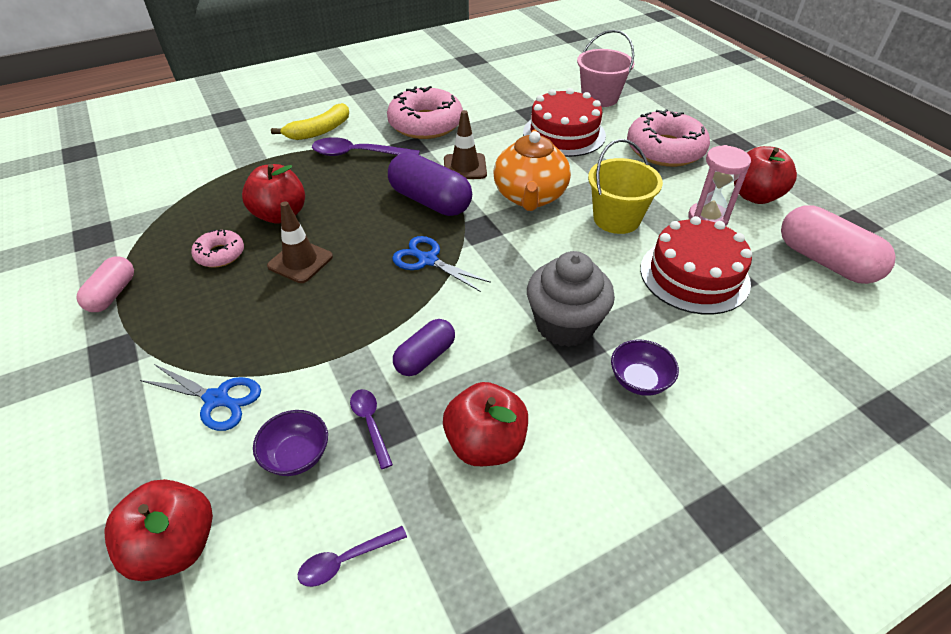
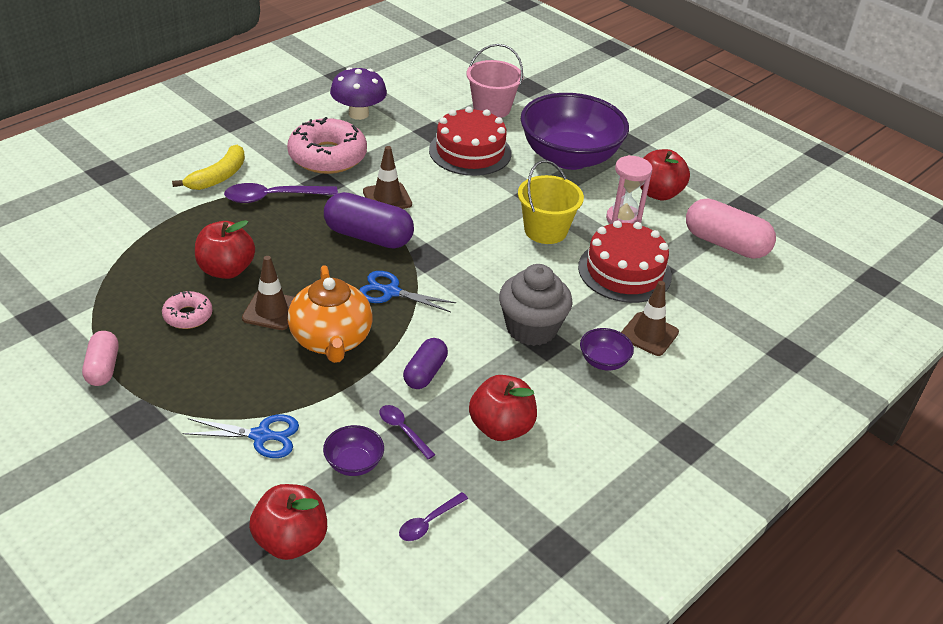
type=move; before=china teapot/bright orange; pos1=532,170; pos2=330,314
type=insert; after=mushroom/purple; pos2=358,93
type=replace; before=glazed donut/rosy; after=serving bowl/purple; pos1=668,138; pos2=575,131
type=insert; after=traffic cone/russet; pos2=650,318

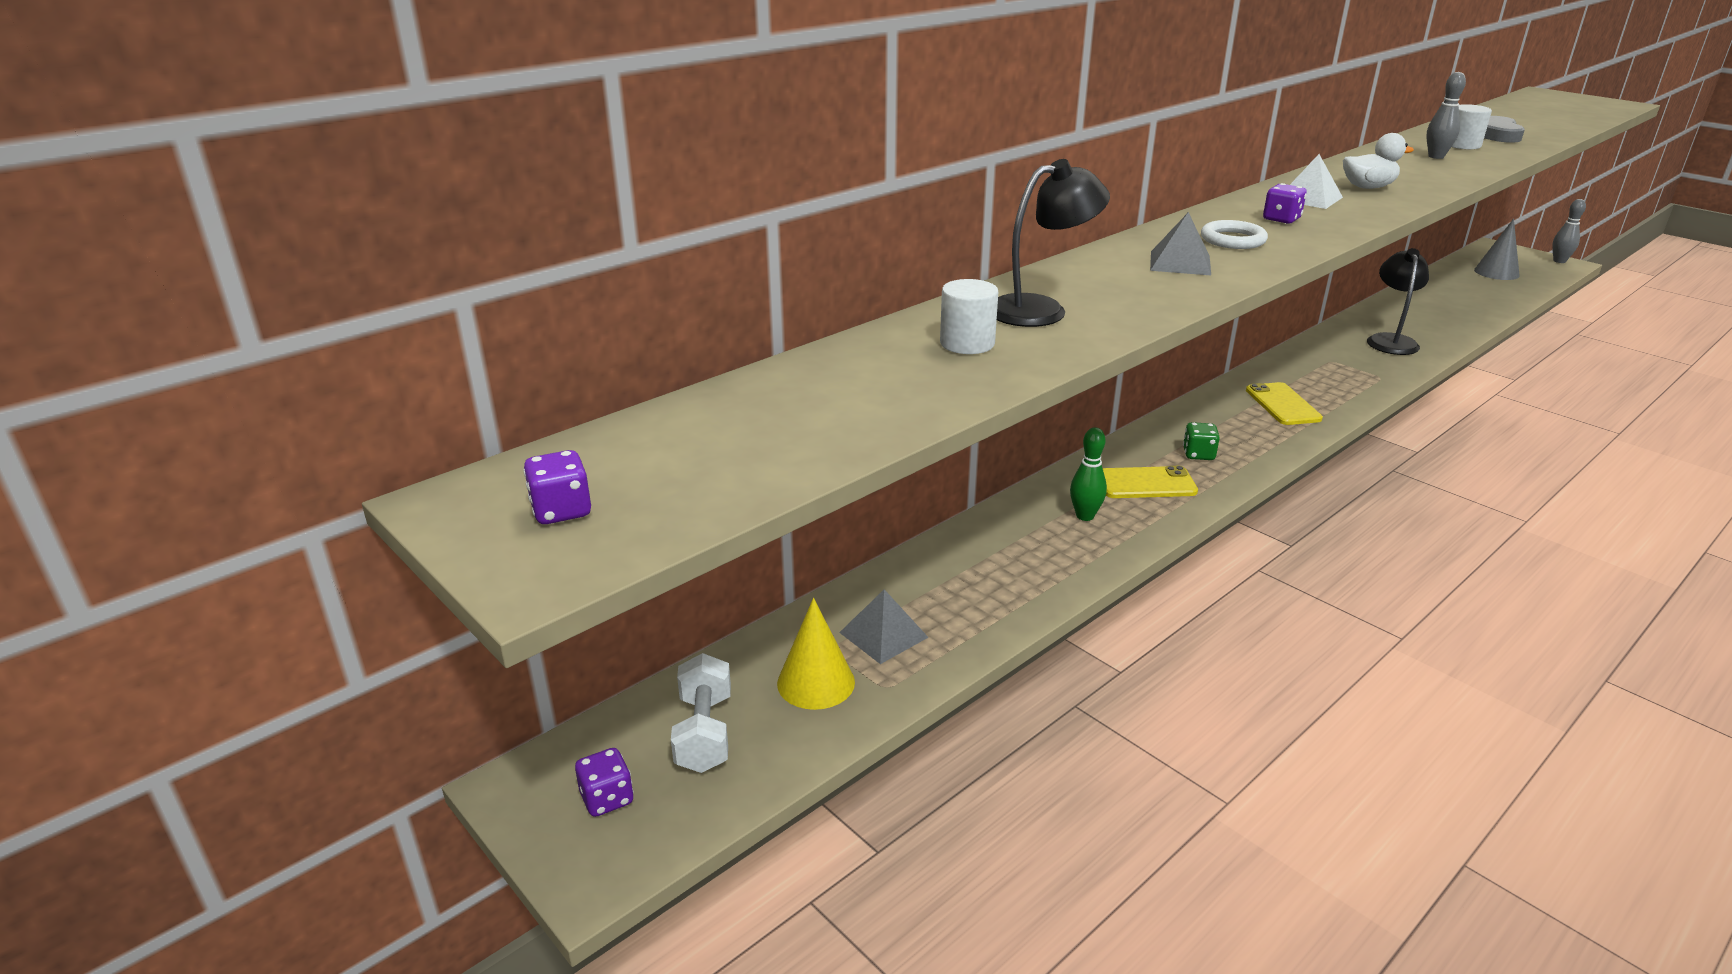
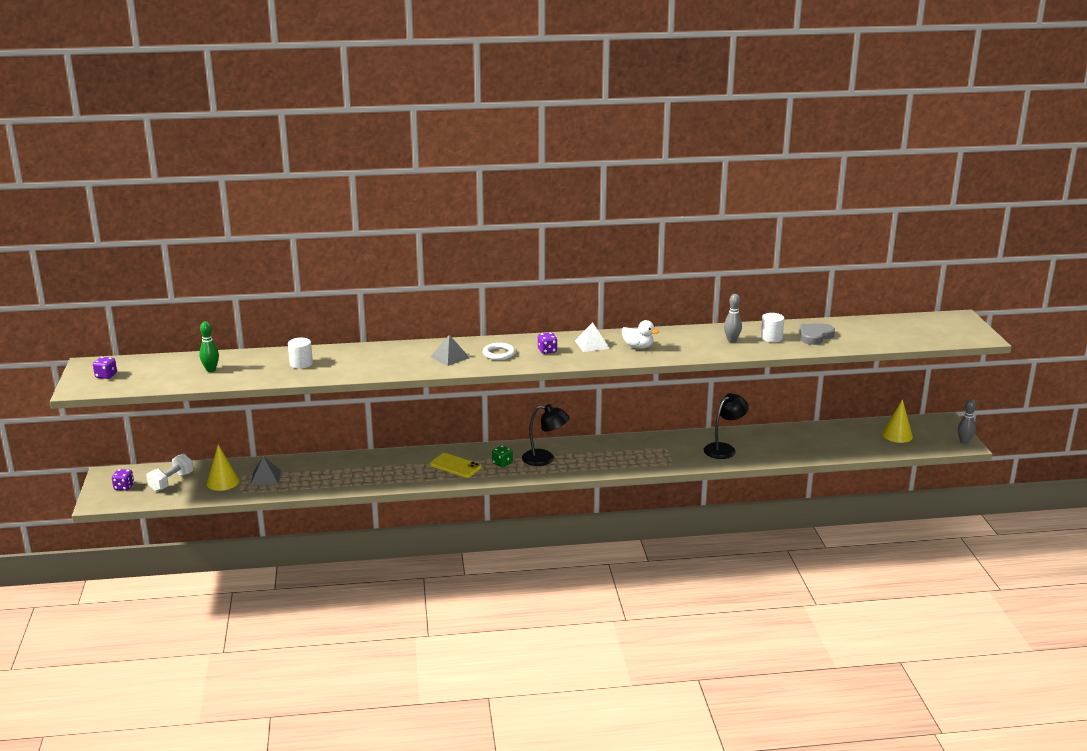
type=move; before=tenpin/emerald; pos1=1088,474; pos2=209,346
type=move; before=lamp/ebony; pos1=1053,243; pos2=546,435
type=recolor; before=solid cone/grey; after=solid cone/bright yellow; pos1=1497,249; pos2=897,421
type=delete; before=mobile phone/bright yellow; pos1=1284,403

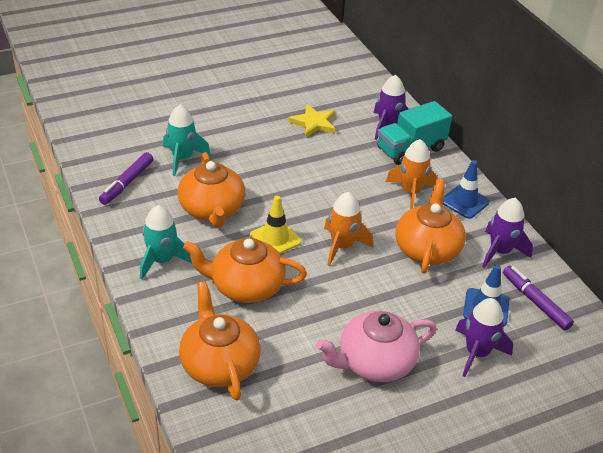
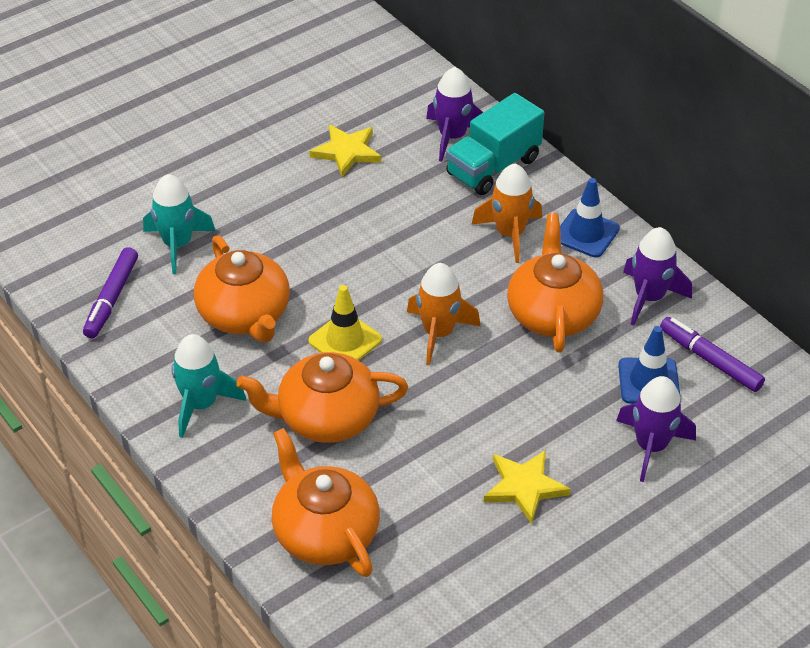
type=replace; before=china teapot/rosy; after=star/bright yellow; pos1=376,346; pos2=527,487

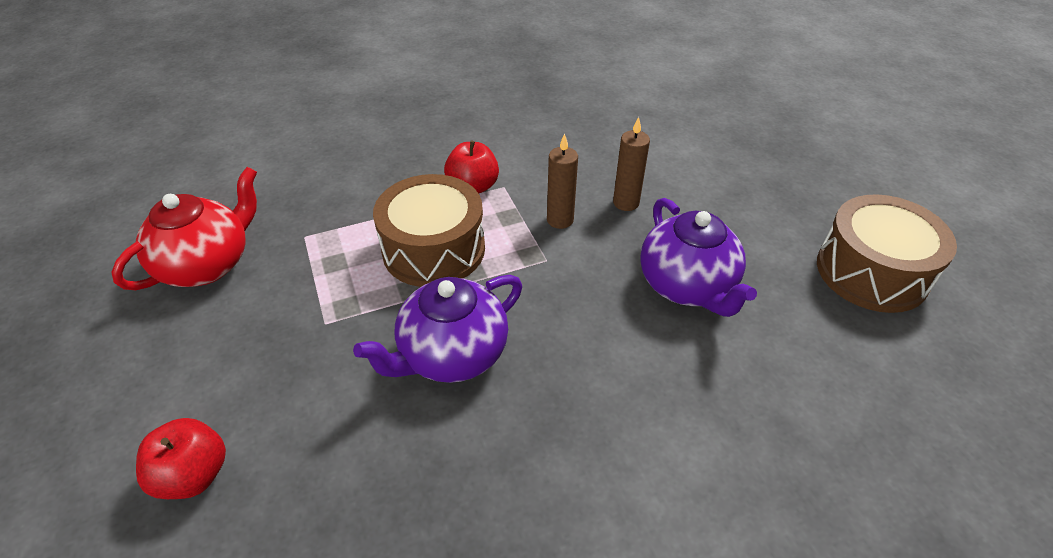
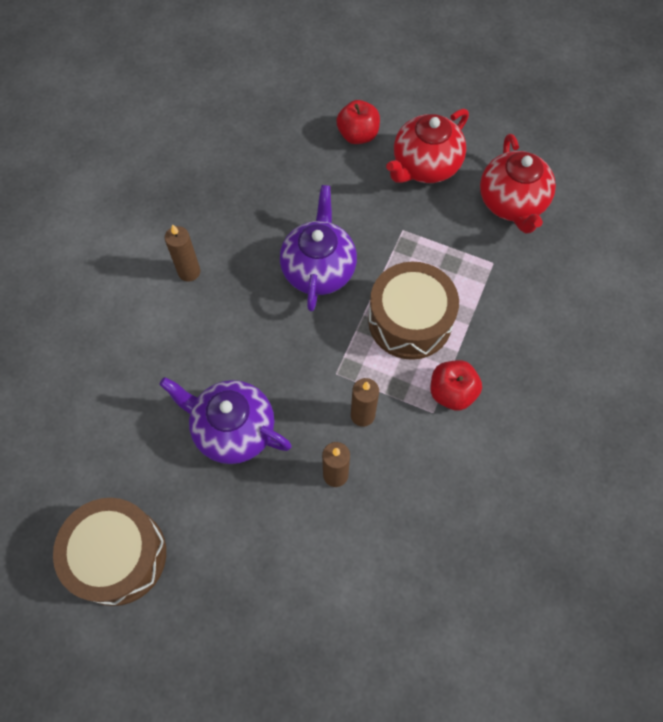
type=insert; after=wax candle/russet; pos2=182,253
type=insert; after=china teapot/crimson; pos2=427,146

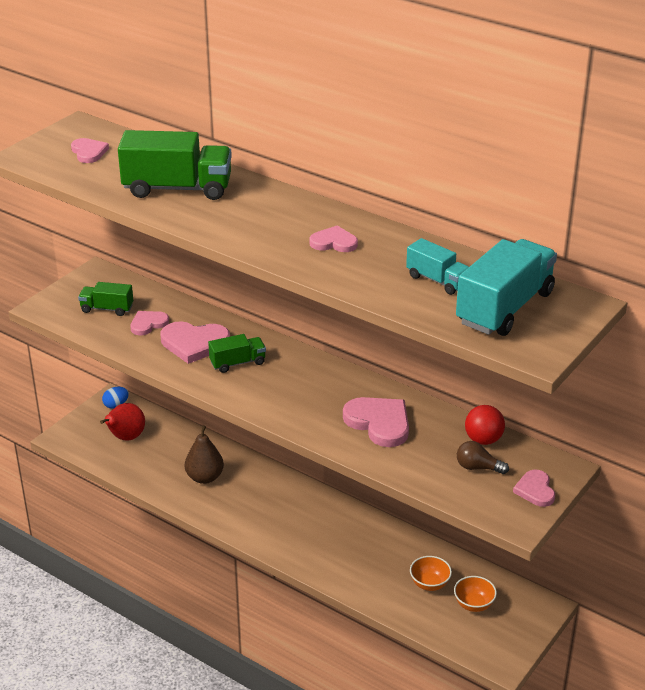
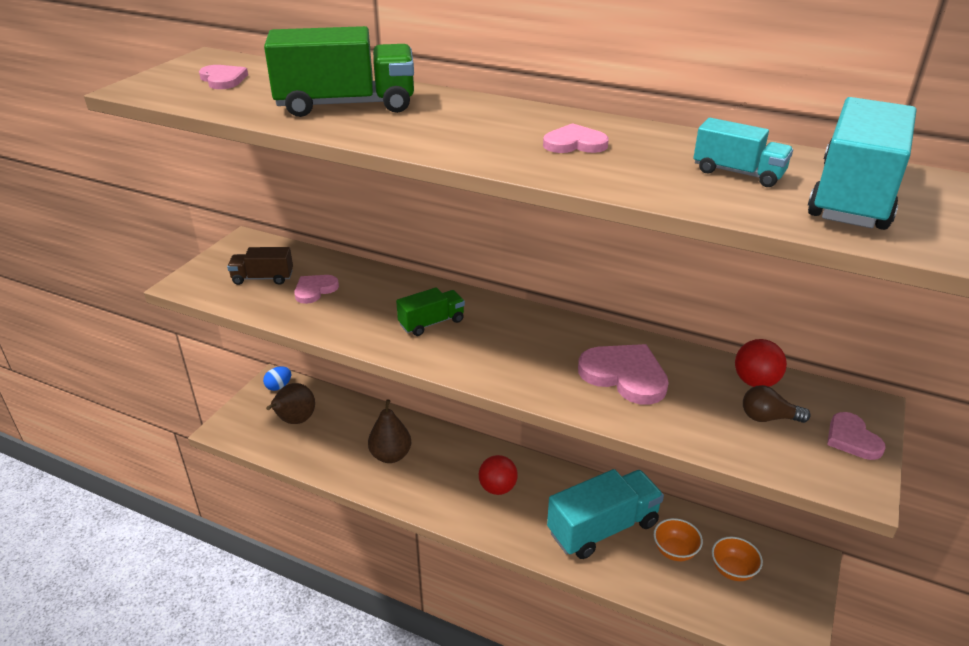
type=recolor; before=toy truck/emerald; after=toy truck/russet; pos1=105,299; pos2=260,266
type=recolor; before=toy pear/crimson; after=toy pear/russet; pos1=122,422; pos2=290,403
type=insert; after=play ball/crimson; pos2=498,475
type=insert; after=toy truck/teal; pos2=605,514
type=delete; before=love heart/rosy; pos1=195,342

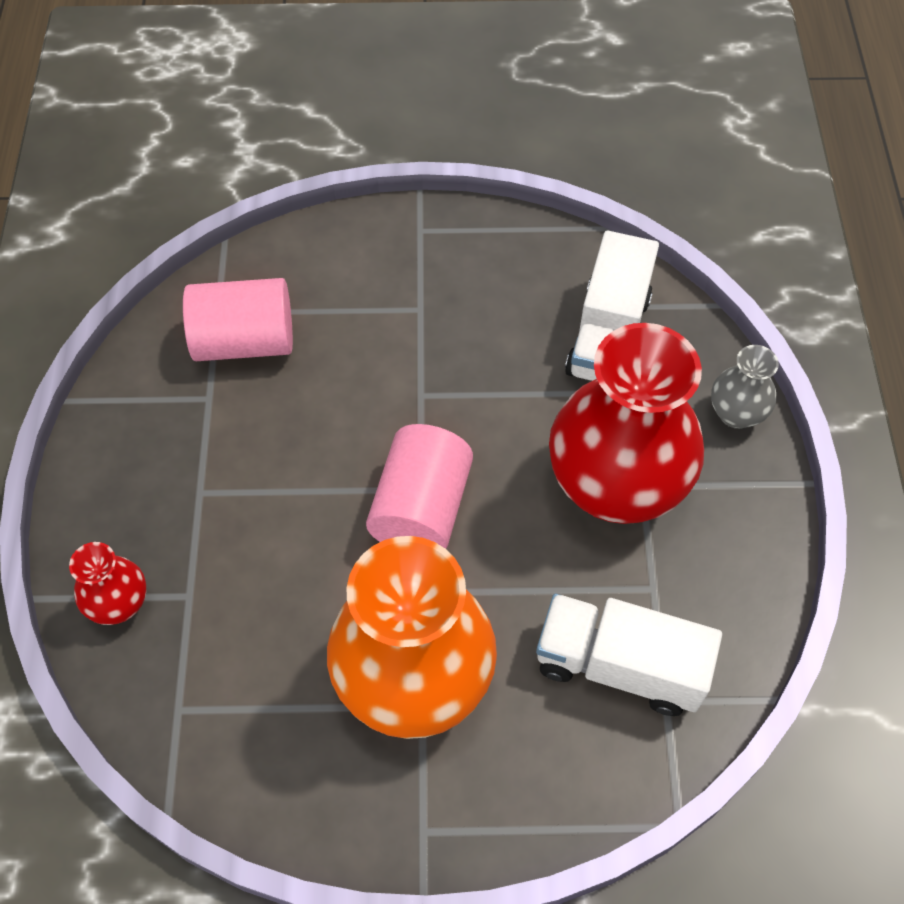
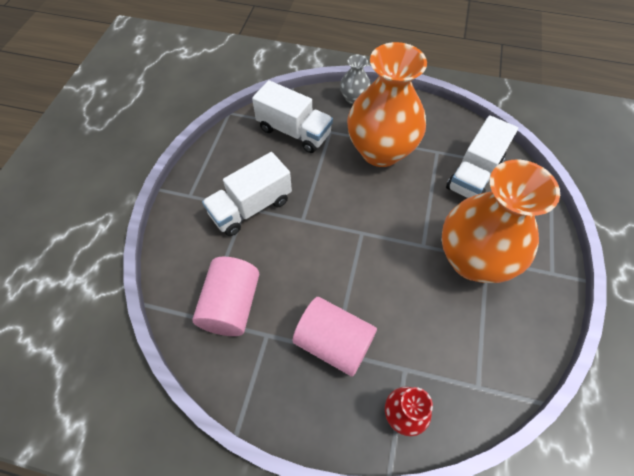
type=insert; after=toy truck/white; pos2=247,194
type=move; before=solid cylinder/rosy; pos1=419,486; pos2=334,337
type=recolor; before=flower vase/crimson; after=flower vase/bright orange; pos1=626,423; pos2=387,104

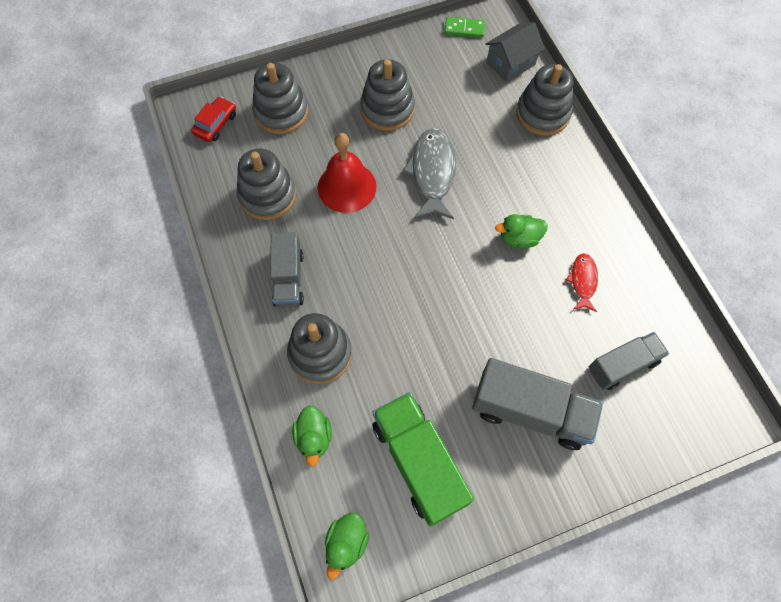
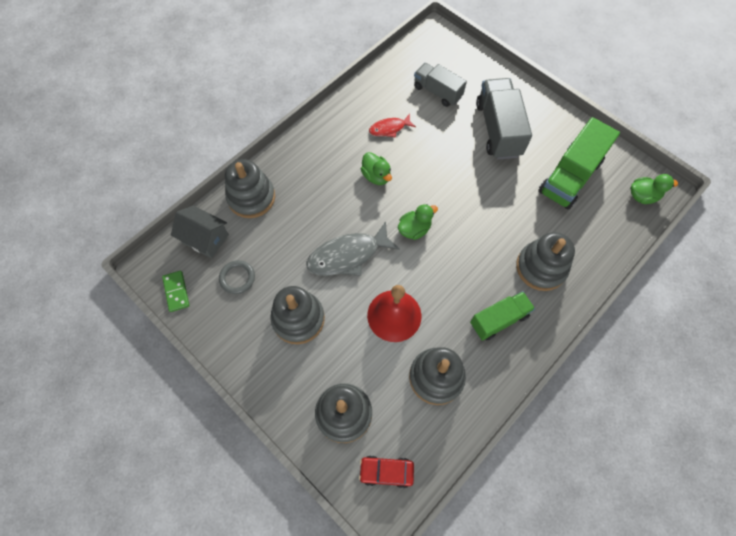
type=insert; after=hoop/grey; pos2=237,277
type=move; before=toy duck/emerald; pos1=312,436; pos2=418,222
type=recolor; before=toy truck/grey; after=toy truck/emerald; pos1=287,269; pos2=502,316

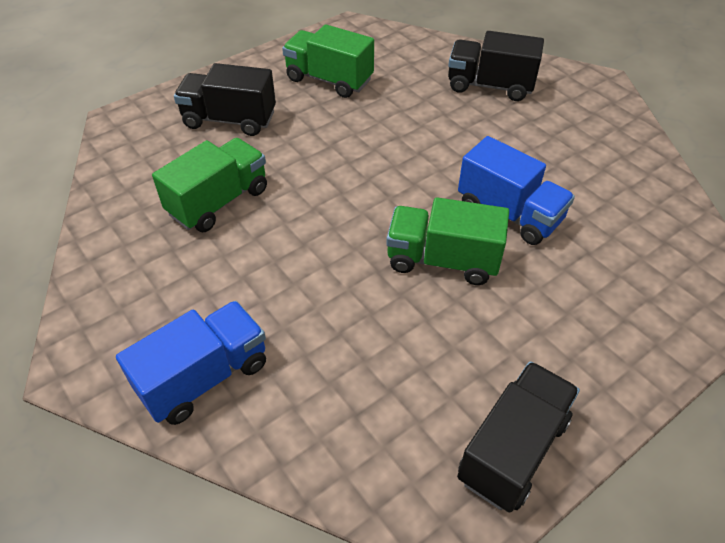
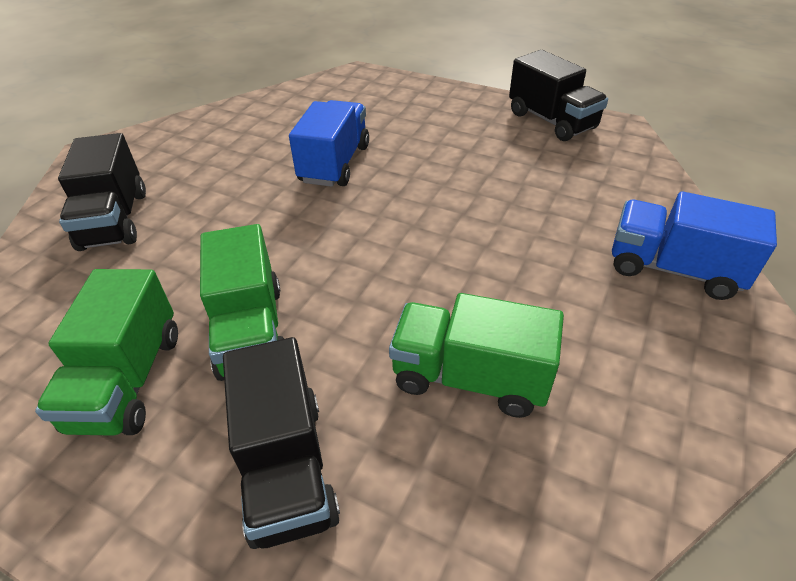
type=move; before=toy truck/emerald; pos1=447,241; pos2=242,302
type=rotate; before=toy truck/ebony; pos1=518,437; pos2=558,95; turn=-135

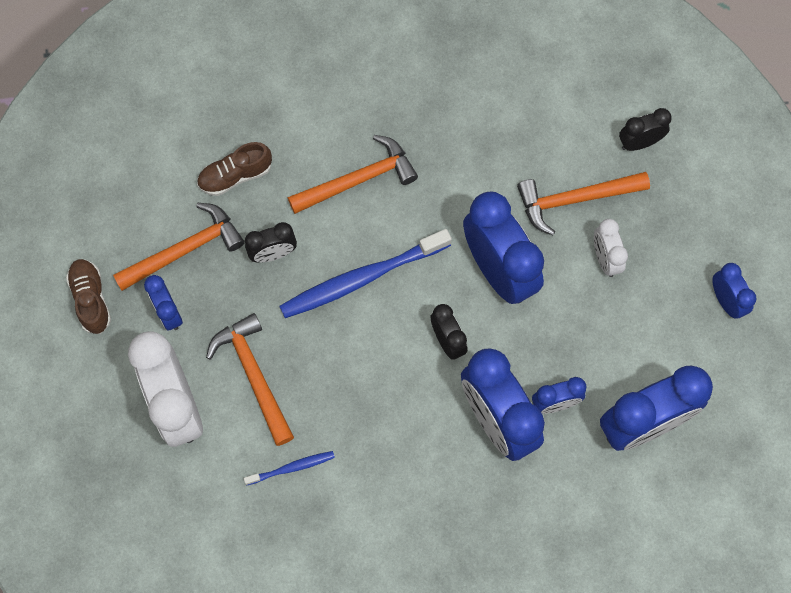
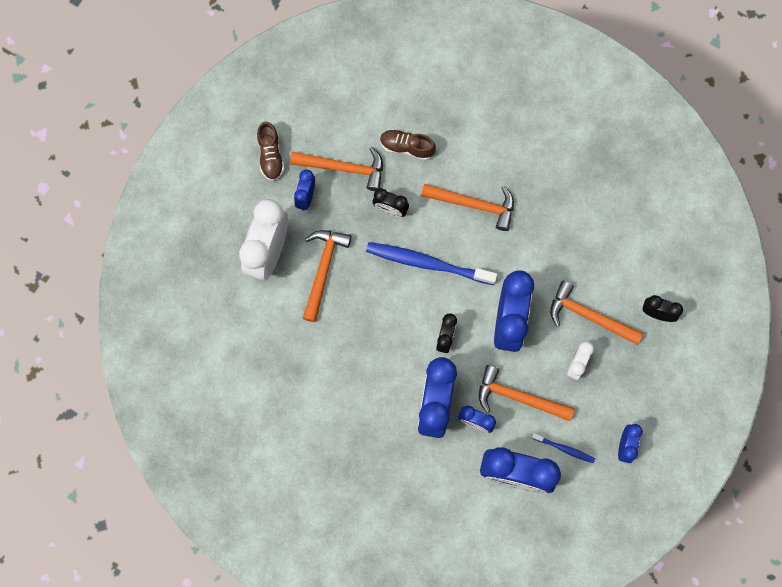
type=rotate; before=sneaker/russet; pos1=88,296; pos2=270,151; turn=150
type=insert; after=carpenter's hammer/bright orange; pos2=527,393
type=move; before=dental brush/cobalt; pos1=289,468; pos2=563,448

